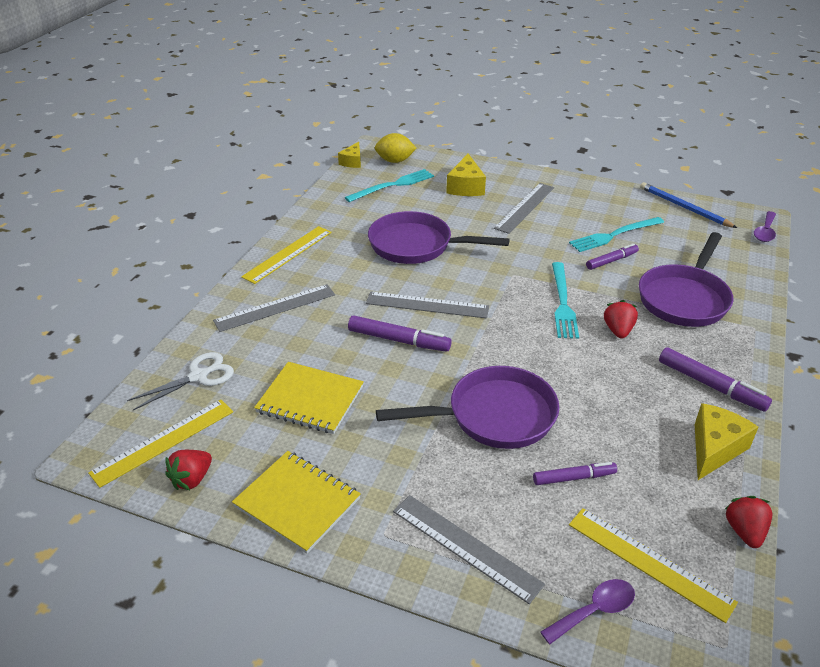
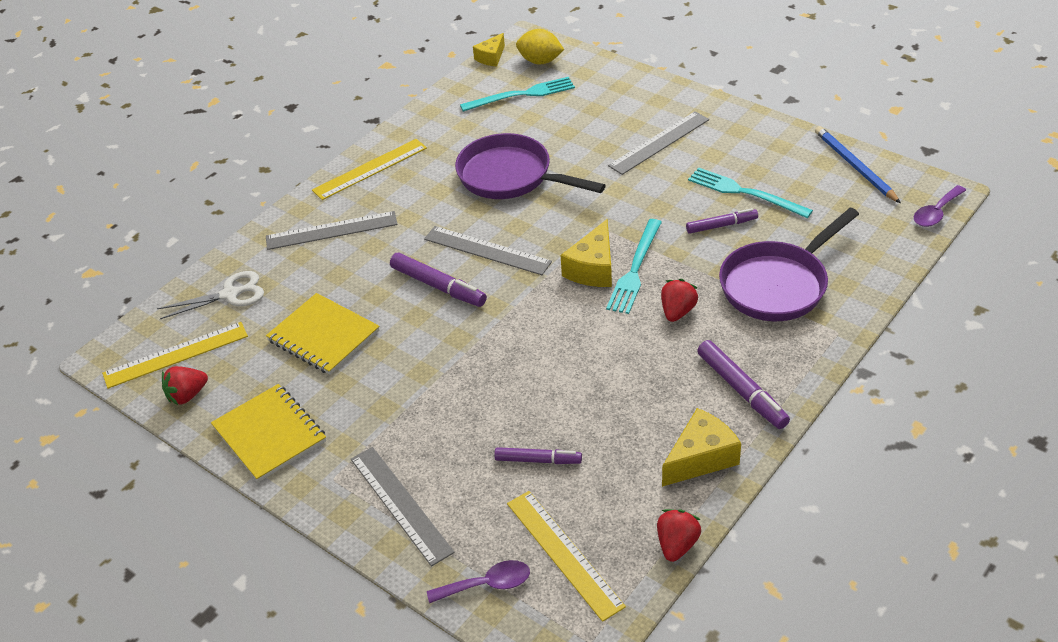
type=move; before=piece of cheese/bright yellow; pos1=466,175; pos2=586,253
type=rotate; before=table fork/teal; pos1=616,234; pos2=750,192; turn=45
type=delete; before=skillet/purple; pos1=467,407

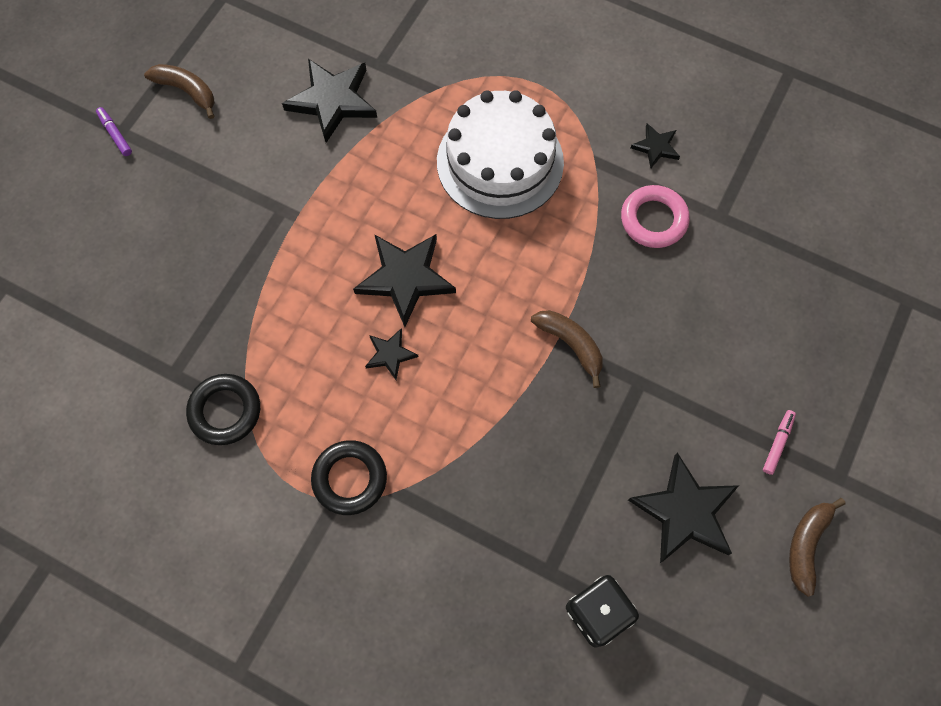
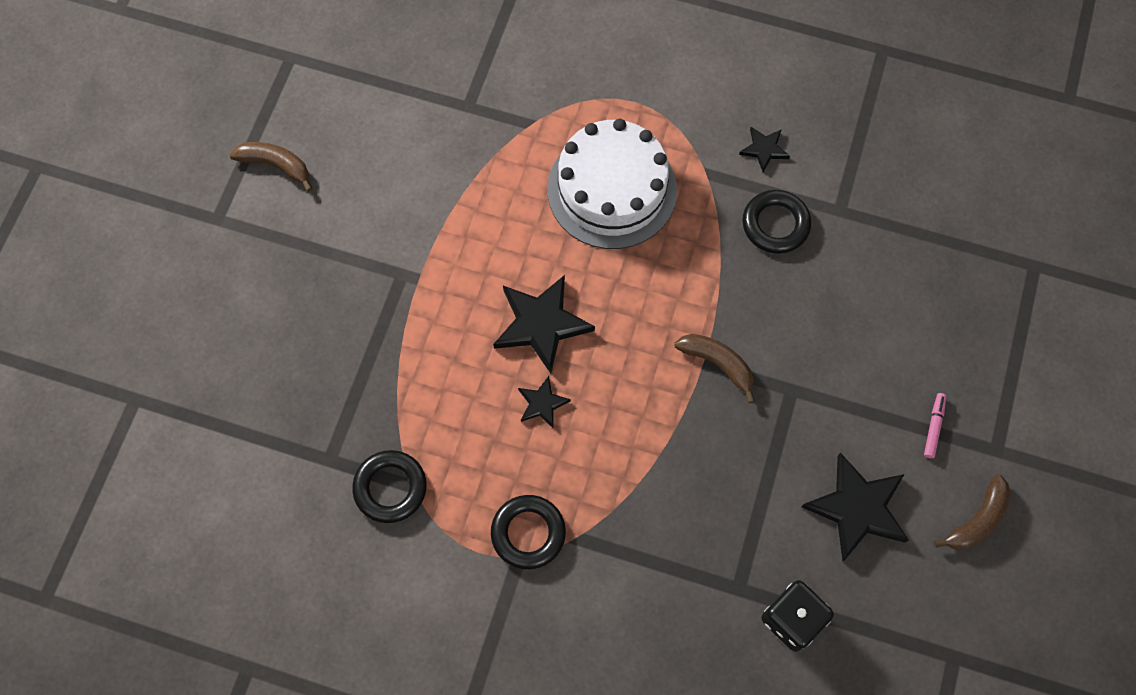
type=recolor; before=hoop/rosy; after=hoop/ebony; pos1=655,216; pos2=777,222
type=rotate; before=banana/russet; pos1=817,547; pos2=972,512; turn=-150
type=delete; before=marker/purple; pos1=114,131
type=delete; before=star/ebony; pos1=329,101

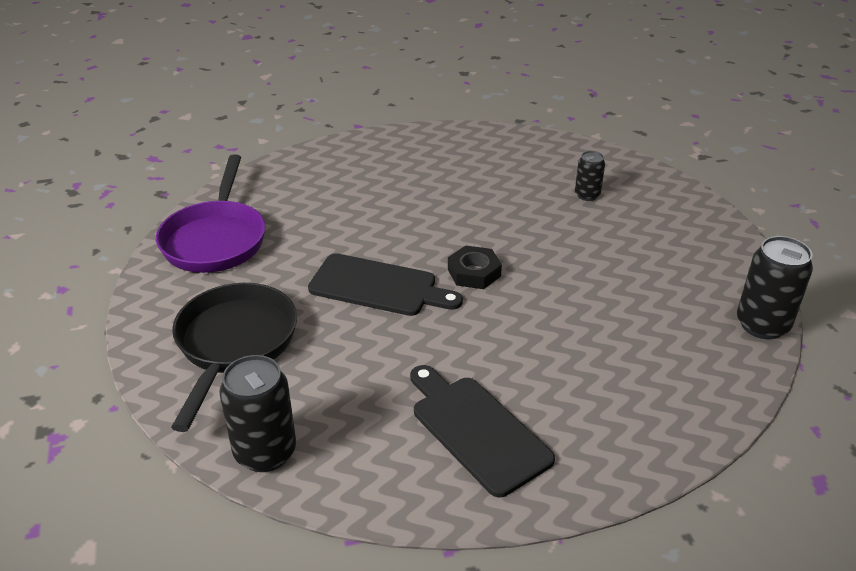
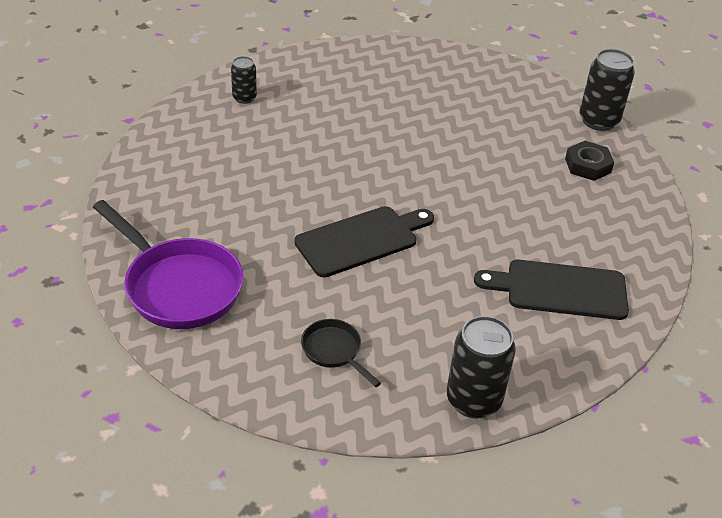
type=move; before=can/ebony; pos1=590,176; pos2=244,80
type=resize; before=skillet/ebony; pos1=234,357; pos2=341,353; scale=0.49
type=move; before=hexagon nut/ebony; pos1=475,267; pos2=589,161

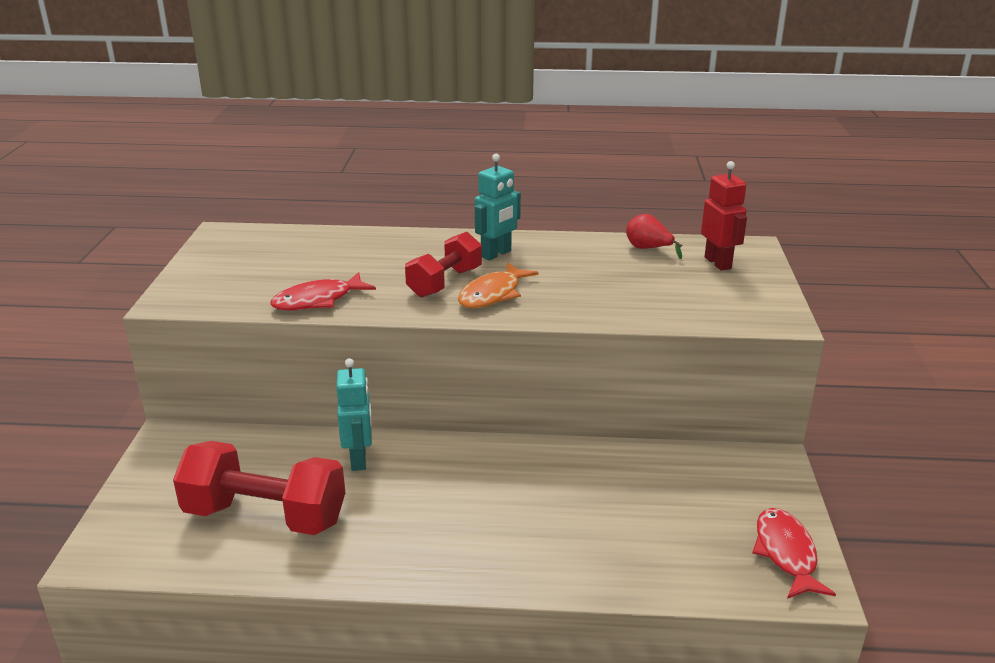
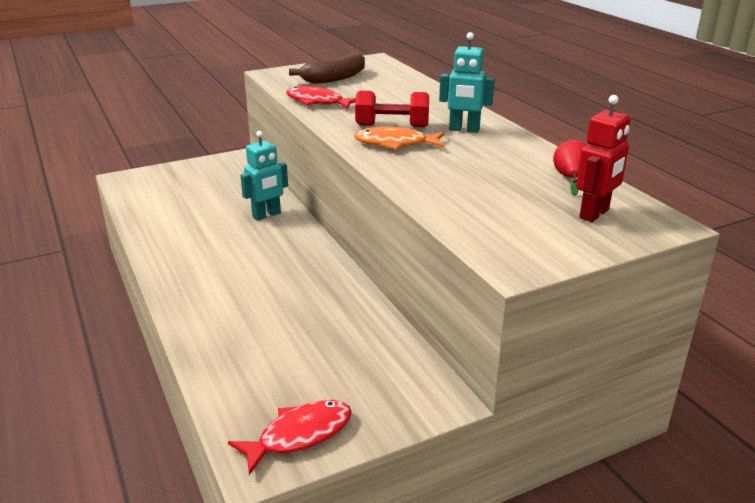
type=insert; after=banana/russet; pos2=327,68
type=delete; before=dumbbell/crimson; pos1=259,488

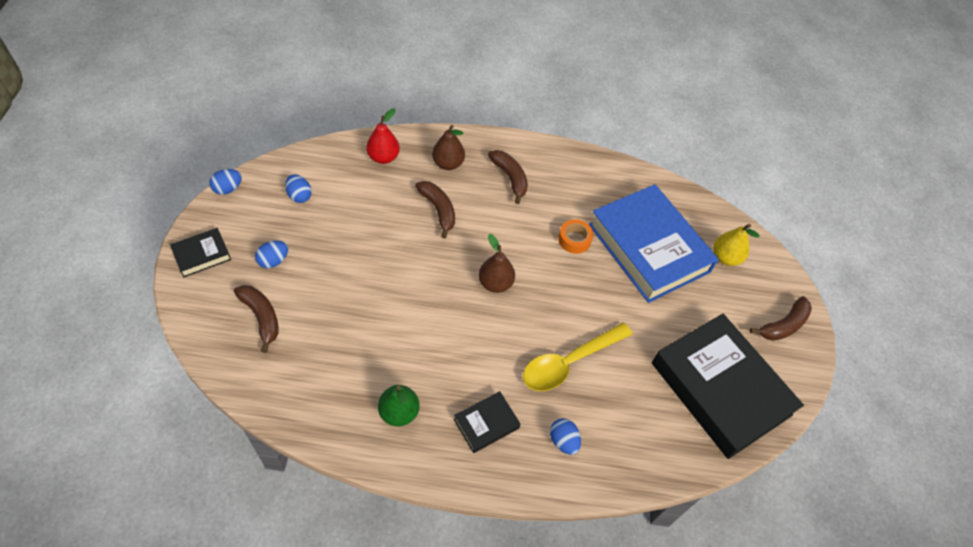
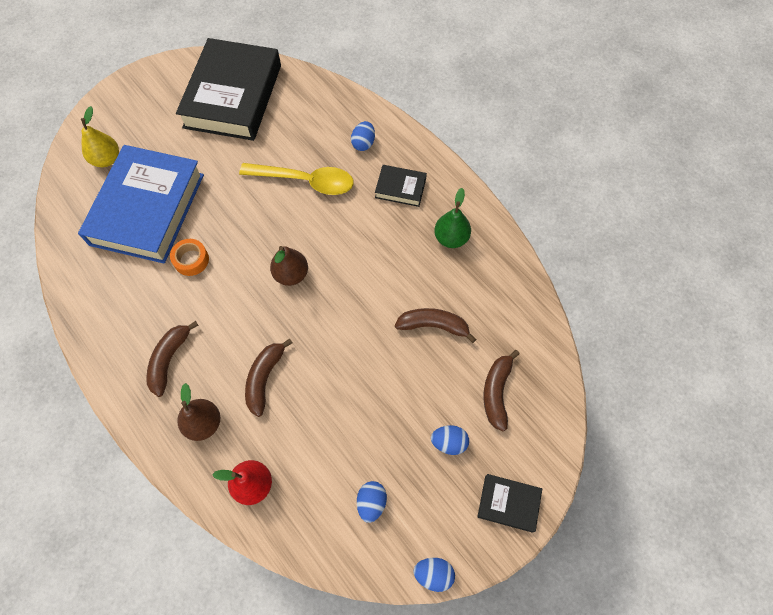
type=move; before=banana/russet; pos1=781,318; pos2=436,325

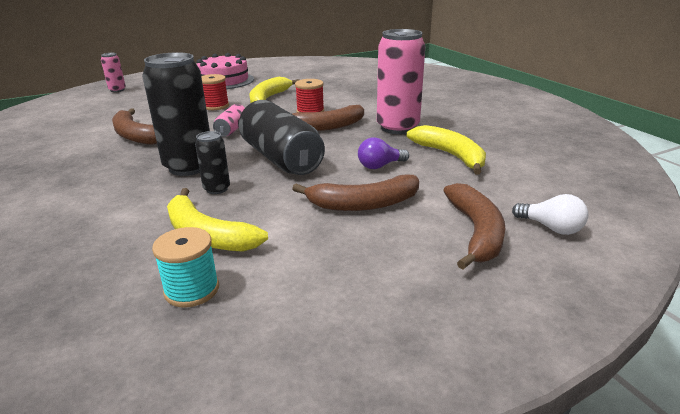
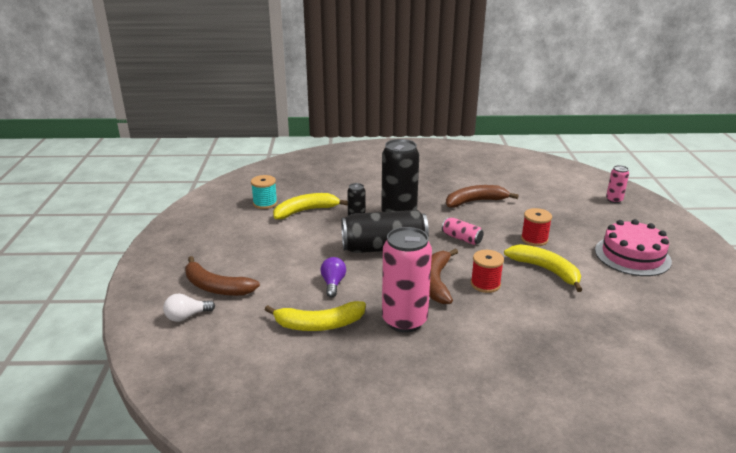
type=delete; before=banana/russet; pos1=355,192

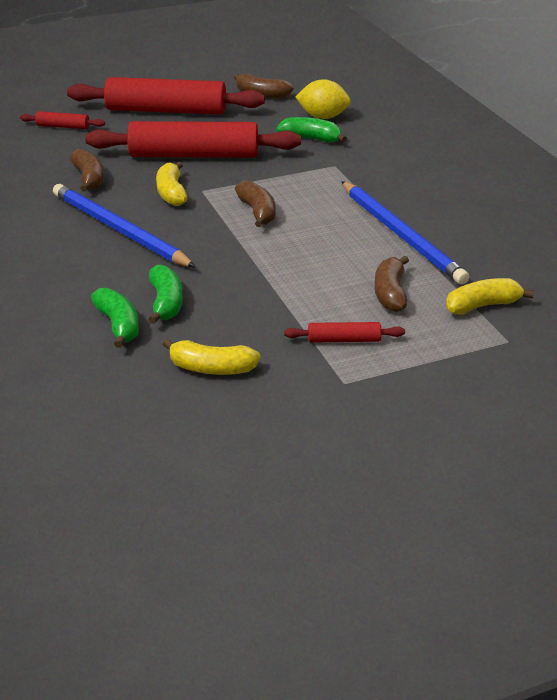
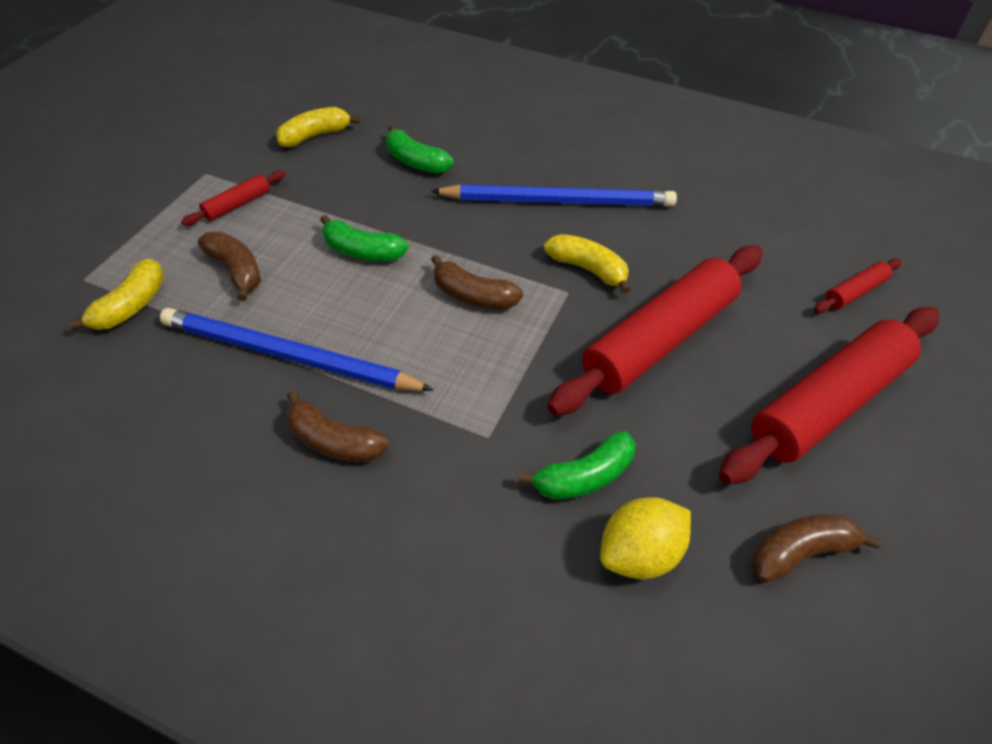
type=move; before=banana/russet; pos1=87,170; pos2=337,426
type=move; before=banana/emerald; pos1=115,318; pos2=364,238

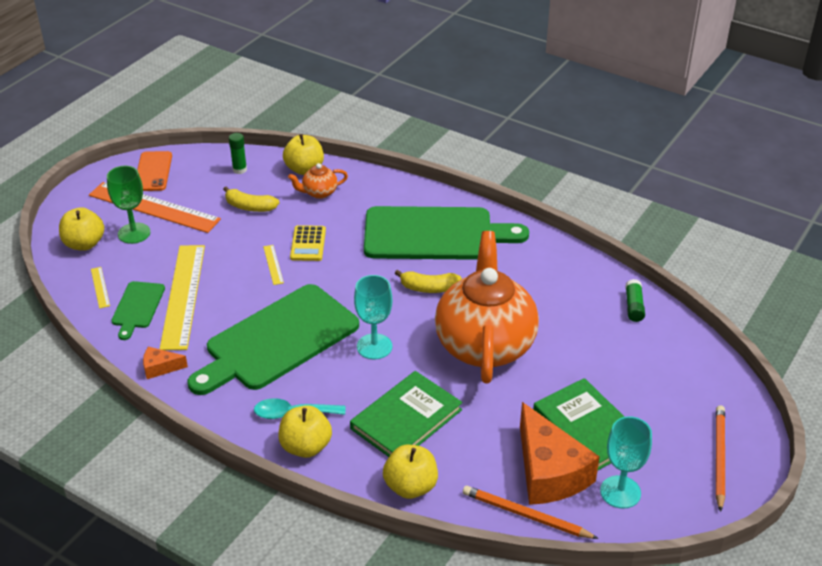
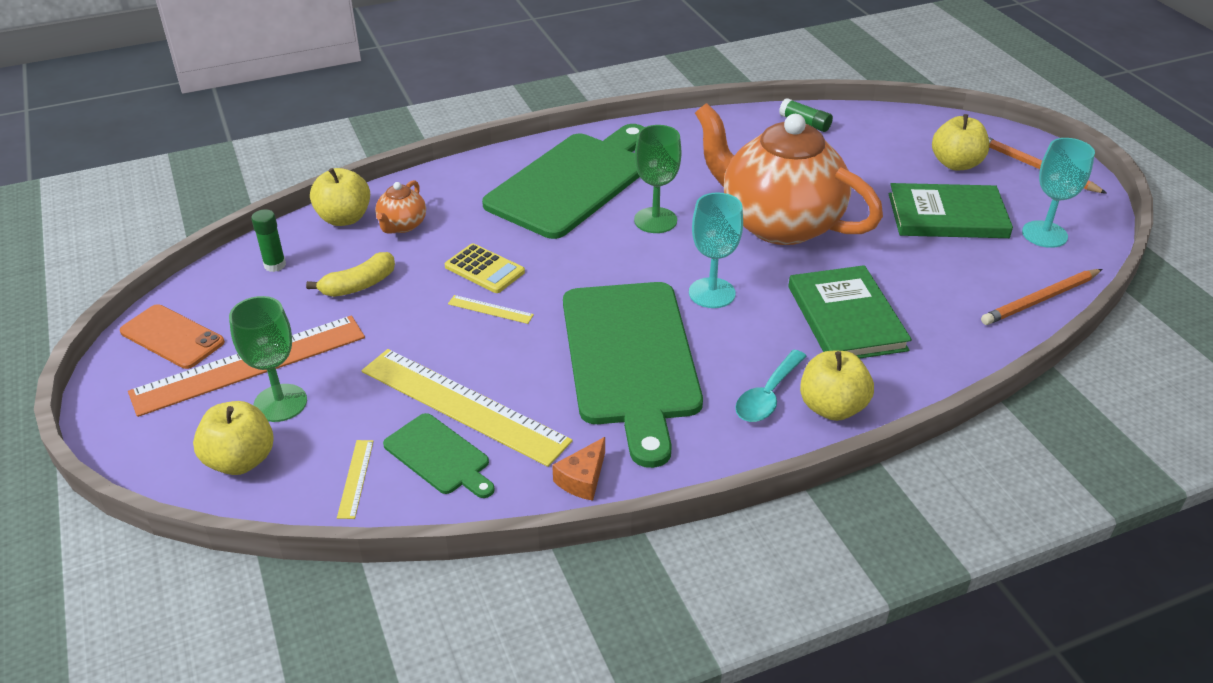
type=rotate; before=ruler/bright yellow; pos1=100,288; pos2=355,479; turn=75
type=replace; before=banana/bright yellow; after=chalice/emerald; pos1=428,281; pos2=658,179
type=move; before=apple/bright yellow; pos1=410,472; pos2=960,142
type=delete; before=piece of cheese/bright orange; pos1=560,453

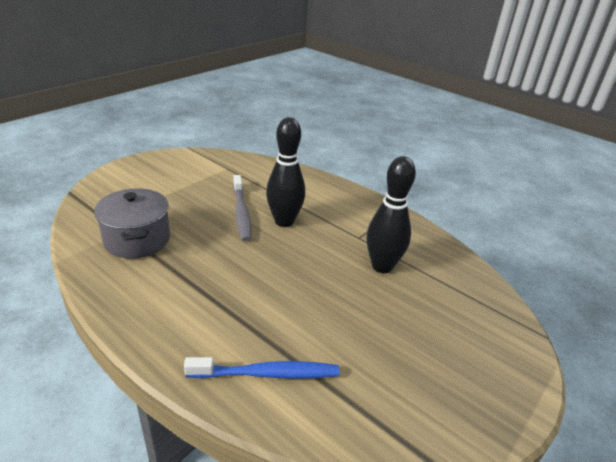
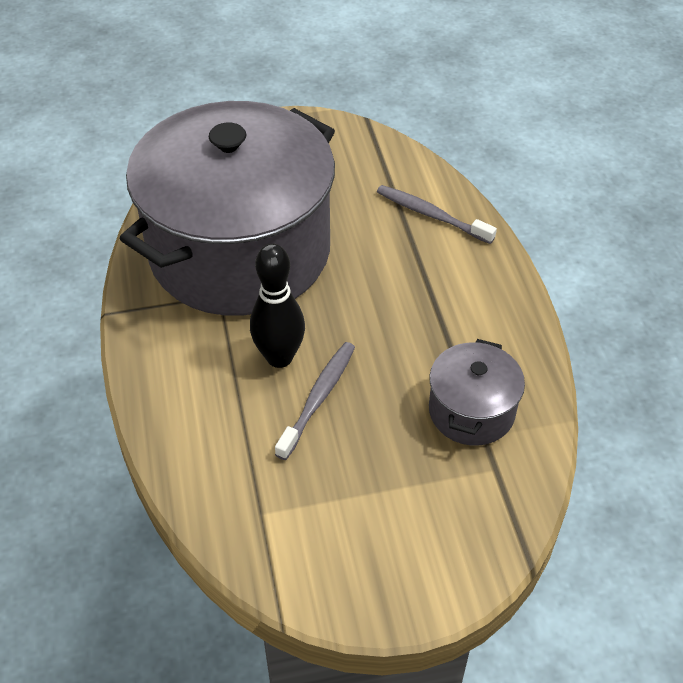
type=replace; before=tenpin/ebony; after=stockpot/grey; pos1=391,214; pos2=227,208
type=recolor; before=dental brush/cobalt; after=dental brush/grey; pos1=262,368; pos2=437,214

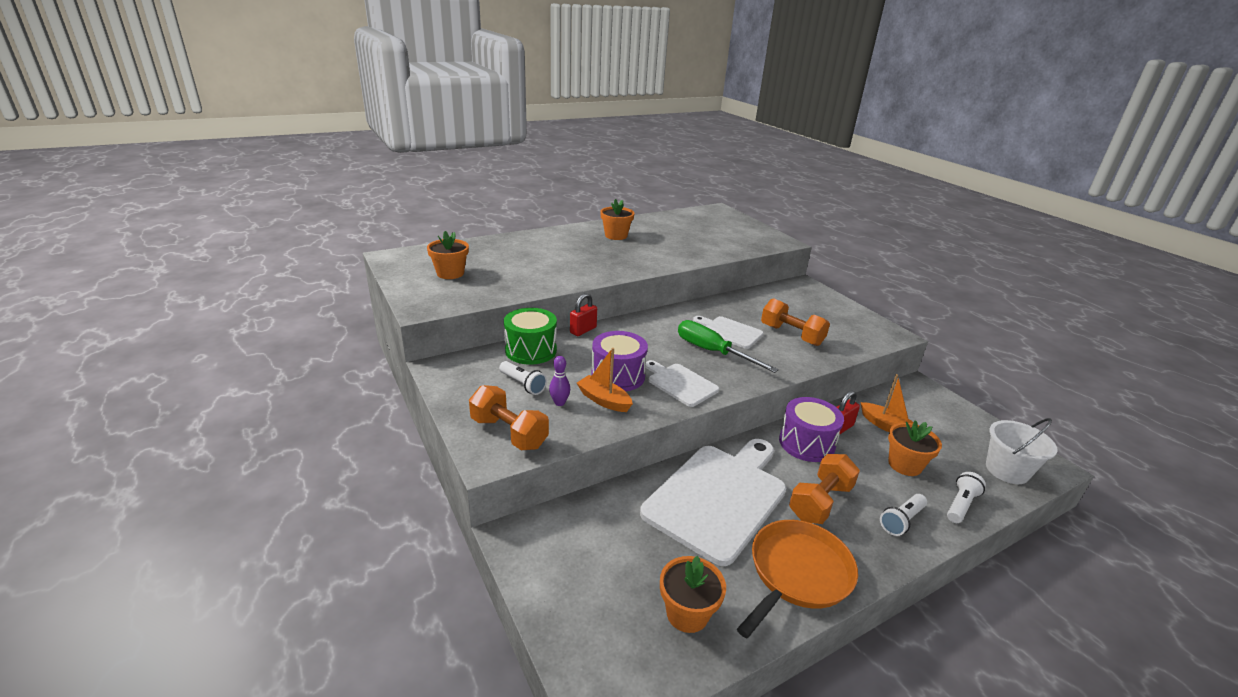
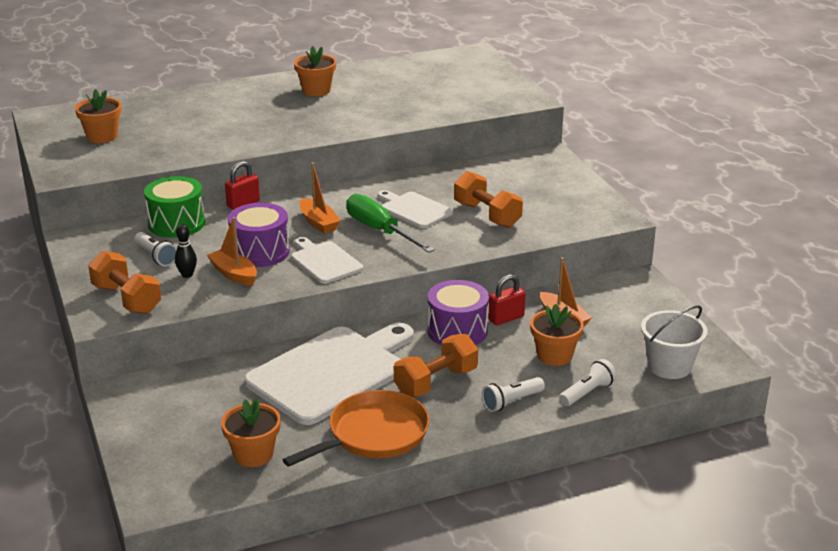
type=recolor; before=tenpin/purple; after=tenpin/ebony; pos1=559,381; pos2=186,251
type=insert; after=boat/bright orange; pos2=320,198

